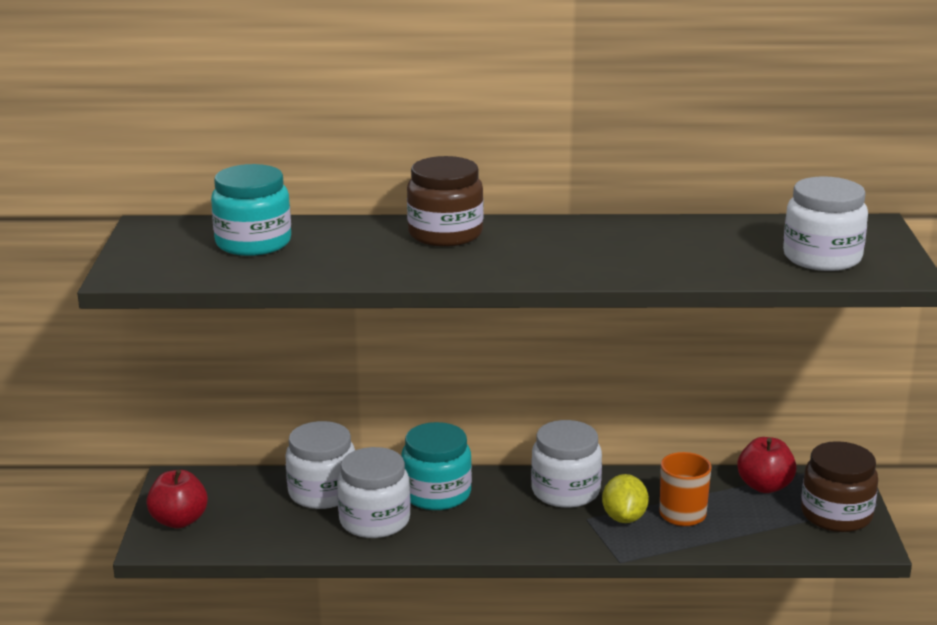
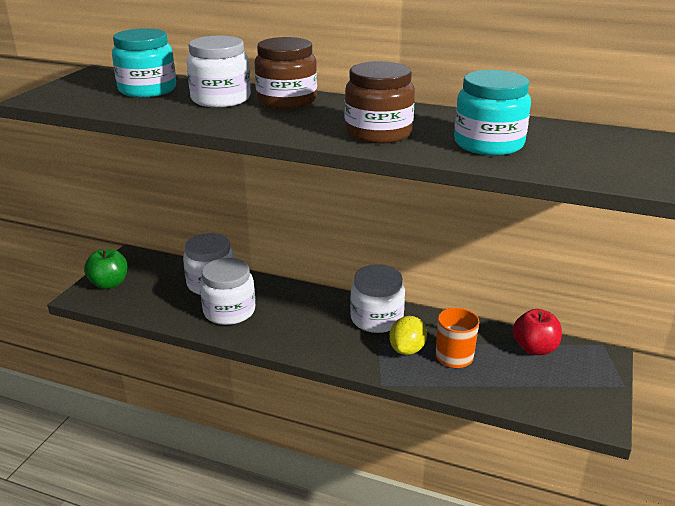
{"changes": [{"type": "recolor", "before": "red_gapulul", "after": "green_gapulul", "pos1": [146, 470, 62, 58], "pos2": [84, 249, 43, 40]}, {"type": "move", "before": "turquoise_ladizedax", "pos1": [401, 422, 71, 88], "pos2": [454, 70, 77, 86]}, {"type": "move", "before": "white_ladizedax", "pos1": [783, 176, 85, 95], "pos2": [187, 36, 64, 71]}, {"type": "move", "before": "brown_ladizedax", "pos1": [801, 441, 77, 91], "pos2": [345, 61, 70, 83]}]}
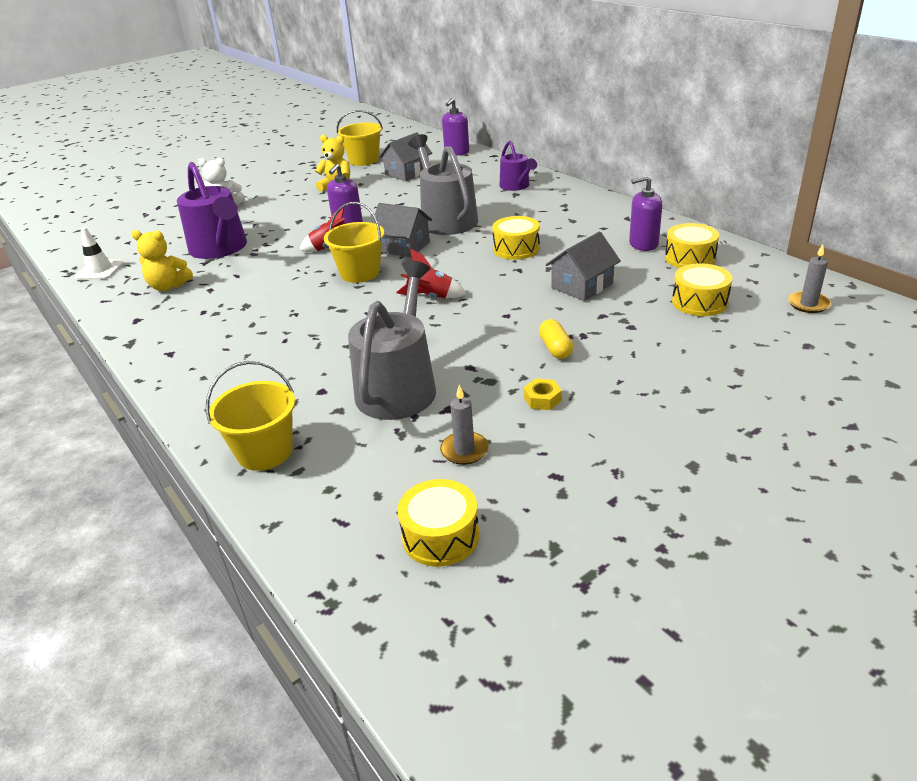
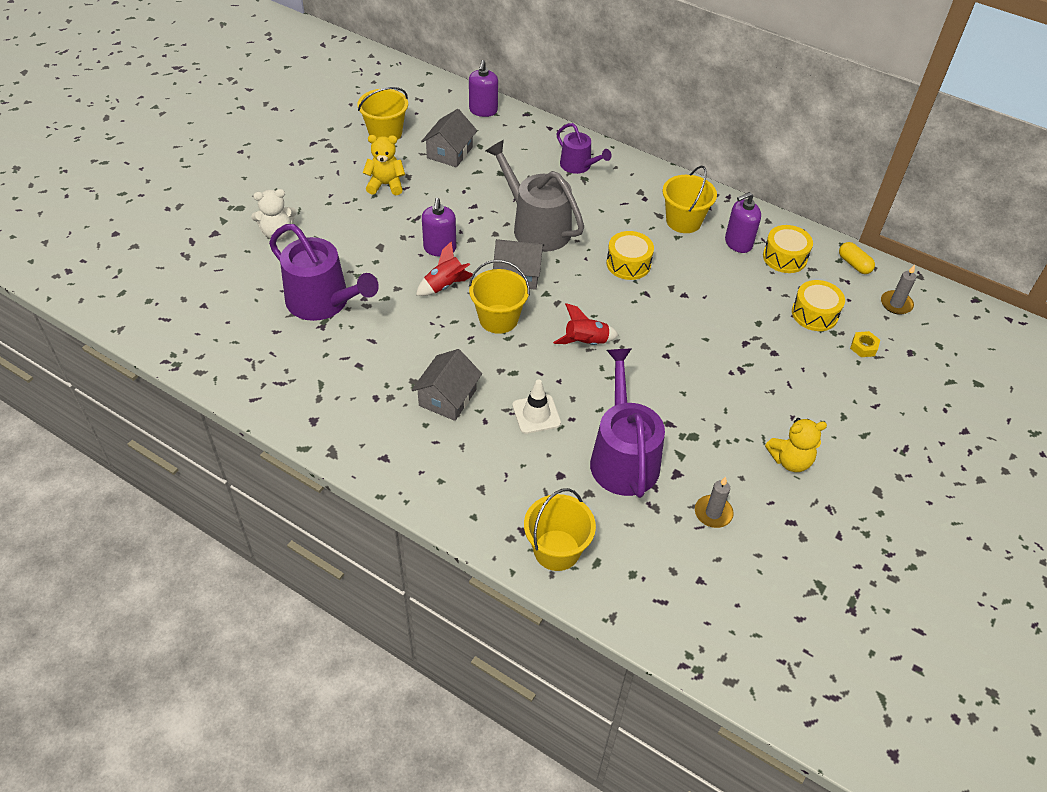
{"changes": [{"type": "move", "before": "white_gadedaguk", "pos1": [75, 227, 49, 53], "pos2": [512, 379, 49, 55]}, {"type": "move", "before": "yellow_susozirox", "pos1": [132, 230, 61, 61], "pos2": [765, 418, 62, 54]}, {"type": "recolor", "before": "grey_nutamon", "after": "purple_nutamon", "pos1": [348, 261, 88, 159], "pos2": [590, 348, 75, 150]}, {"type": "delete", "before": "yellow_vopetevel", "pos1": [397, 479, 82, 88]}, {"type": "move", "before": "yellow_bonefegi", "pos1": [524, 378, 38, 32], "pos2": [850, 331, 30, 26]}, {"type": "move", "before": "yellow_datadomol", "pos1": [539, 319, 34, 40], "pos2": [839, 242, 36, 32]}, {"type": "move", "before": "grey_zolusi", "pos1": [546, 232, 75, 69], "pos2": [412, 349, 70, 72]}, {"type": "insert", "after": "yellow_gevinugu", "pos2": [662, 166, 55, 67]}]}
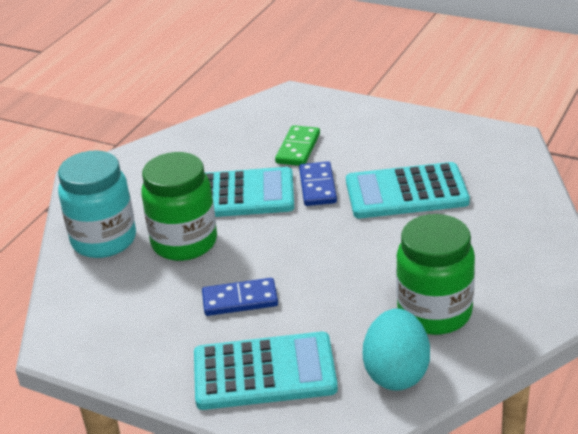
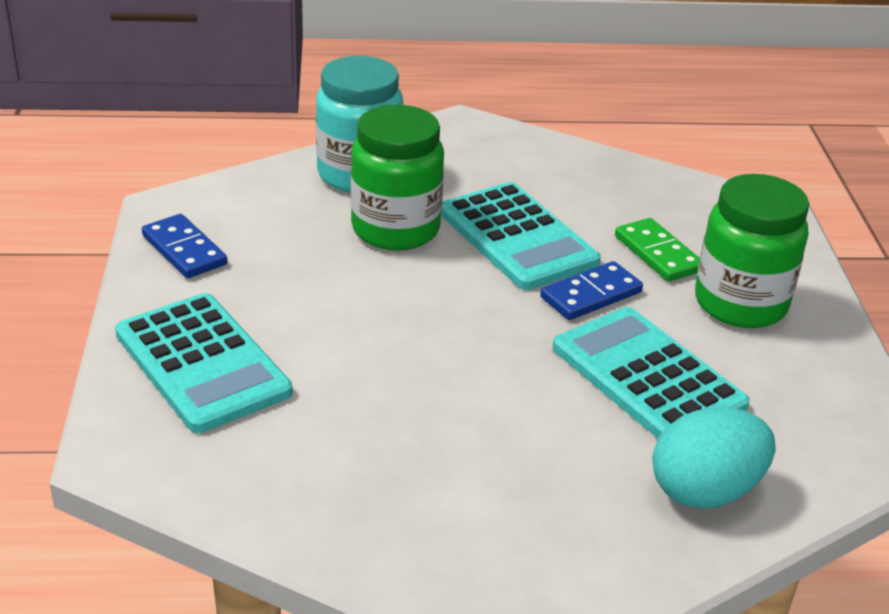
{"changes": [{"type": "move", "before": "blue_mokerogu", "pos1": [202, 278, 76, 38], "pos2": [142, 214, 85, 64]}, {"type": "rotate", "before": "green_mokerogu", "pos1": [275, 125, 45, 41], "pos2": [615, 218, 85, 64], "turn": 75}, {"type": "move", "before": "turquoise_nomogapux", "pos1": [363, 308, 67, 83], "pos2": [652, 407, 124, 102]}, {"type": "move", "before": "green_ladizedax", "pos1": [396, 214, 79, 121], "pos2": [695, 174, 114, 154]}]}
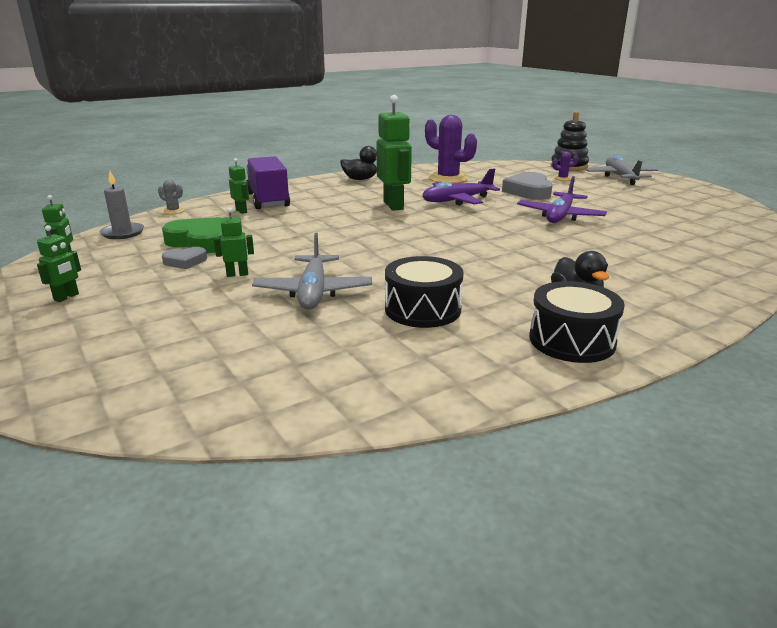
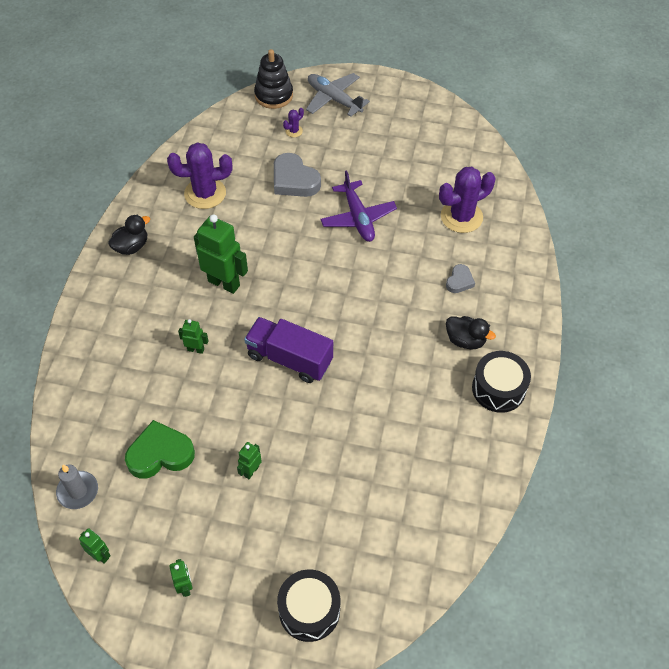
{"changes": [{"type": "delete", "before": "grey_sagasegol", "pos1": [158, 180, 26, 34]}, {"type": "move", "before": "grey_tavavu", "pos1": [162, 247, 45, 22], "pos2": [446, 264, 29, 29]}, {"type": "move", "before": "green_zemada", "pos1": [229, 158, 20, 56], "pos2": [178, 319, 30, 35]}, {"type": "move", "before": "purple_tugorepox", "pos1": [246, 156, 44, 53], "pos2": [244, 317, 89, 66]}, {"type": "delete", "before": "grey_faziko", "pos1": [252, 233, 120, 77]}, {"type": "move", "before": "black_vopetevel", "pos1": [385, 256, 79, 72], "pos2": [277, 569, 64, 73]}, {"type": "delete", "before": "purple_faziko", "pos1": [422, 168, 78, 38]}, {"type": "insert", "after": "purple_sagasegol", "pos2": [439, 167, 57, 66]}]}
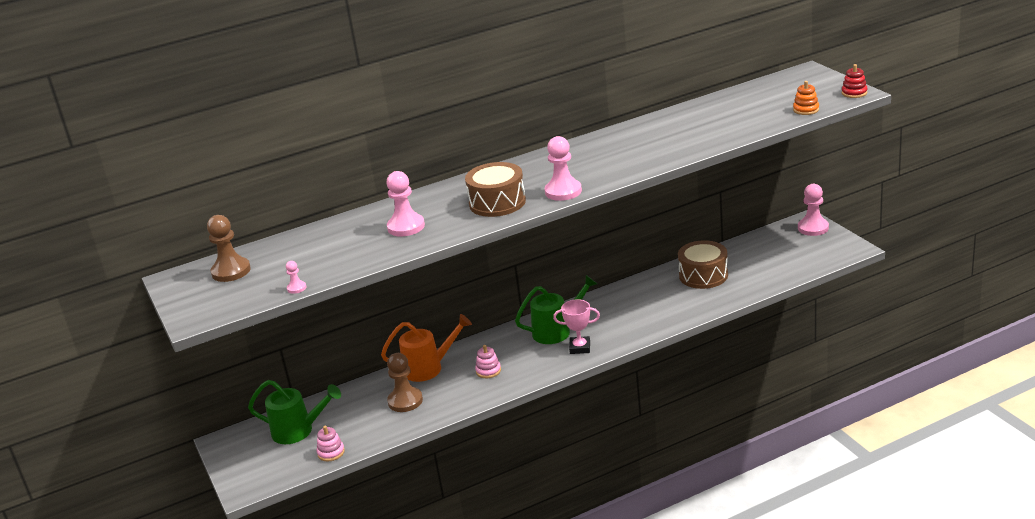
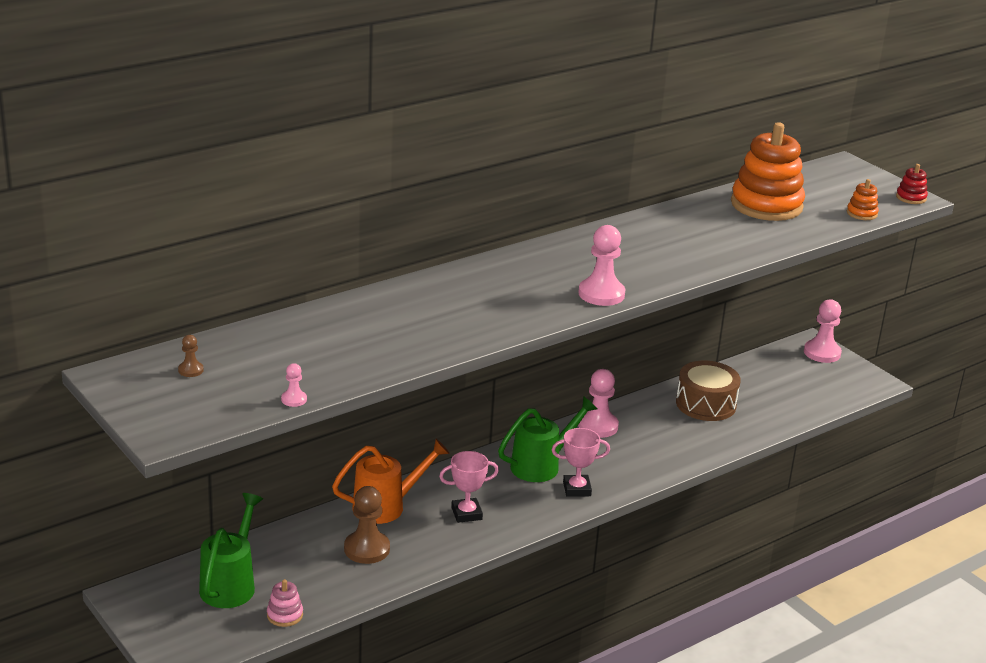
{"changes": [{"type": "resize", "before": "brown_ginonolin", "pos1": [207, 215, 44, 67], "pos2": [178, 335, 26, 42], "scale": 0.48}, {"type": "rotate", "before": "green_nutamon", "pos1": [248, 380, 93, 64], "pos2": [199, 493, 64, 115], "turn": -75}, {"type": "move", "before": "pink_ginonolin", "pos1": [386, 171, 39, 66], "pos2": [578, 369, 41, 69]}, {"type": "delete", "before": "brown_vopetevel", "pos1": [465, 162, 61, 55]}, {"type": "replace", "before": "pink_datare", "after": "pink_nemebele", "pos1": [475, 345, 26, 33], "pos2": [439, 451, 60, 72]}, {"type": "insert", "after": "orange_datare", "pos2": [731, 122, 74, 99]}]}
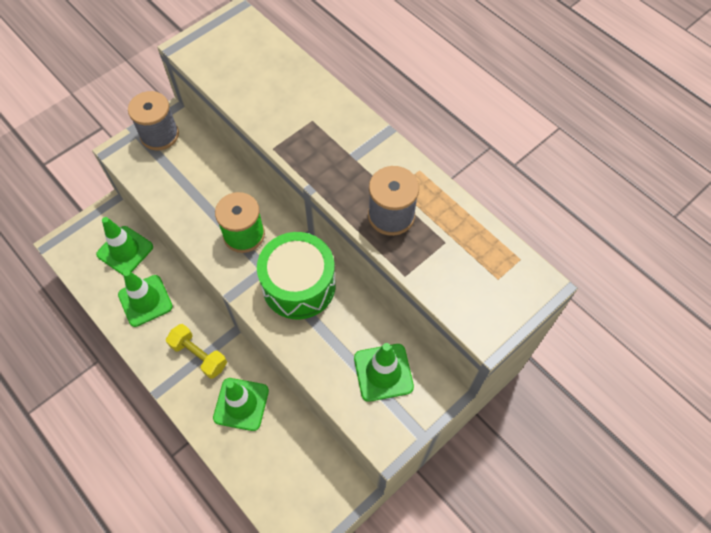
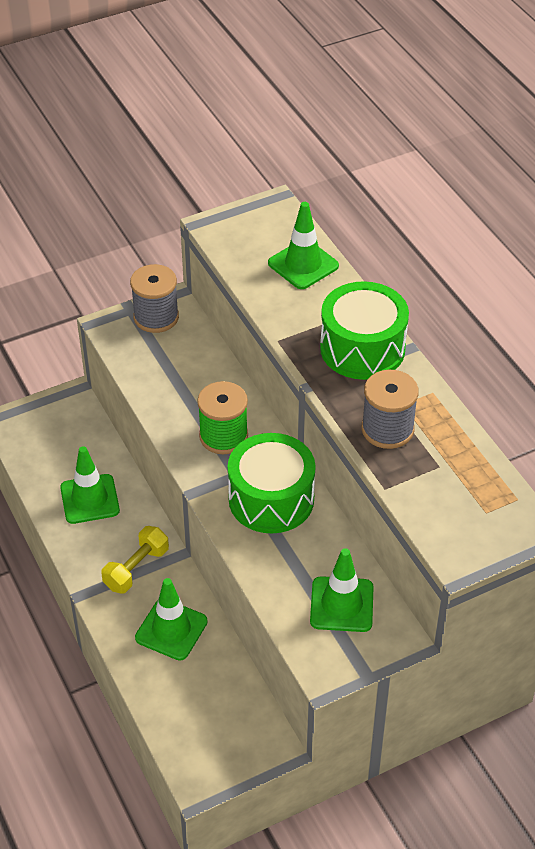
{"changes": [{"type": "move", "before": "green_gadedaguk", "pos1": [96, 217, 57, 58], "pos2": [268, 202, 71, 87]}, {"type": "rotate", "before": "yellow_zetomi", "pos1": [166, 324, 61, 55], "pos2": [101, 526, 68, 68], "turn": 75}, {"type": "insert", "after": "green_vopetevel", "pos2": [320, 281, 89, 99]}]}
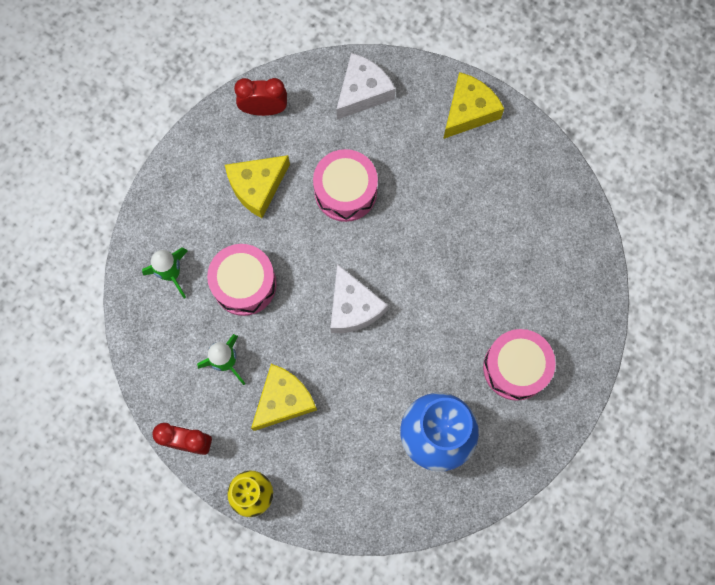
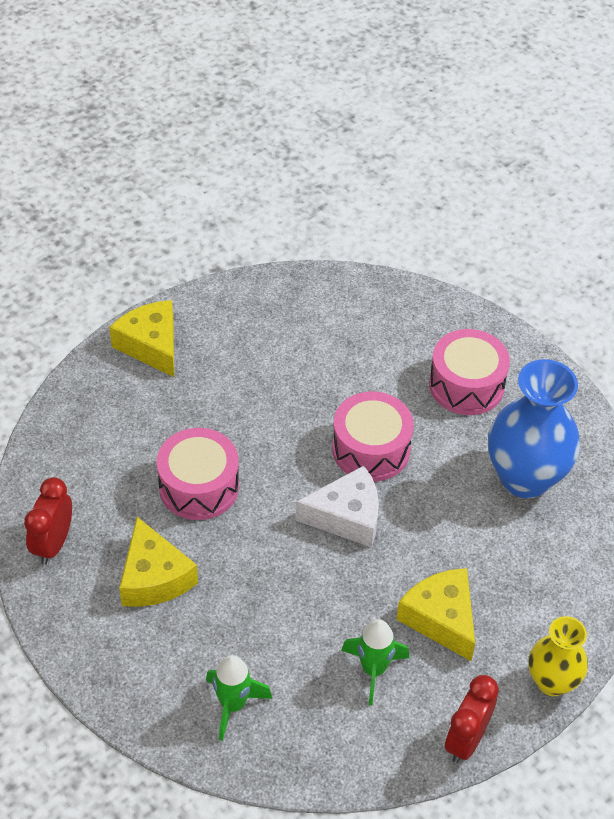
{"changes": [{"type": "move", "before": "pink_vopetevel", "pos1": [207, 244, 70, 72], "pos2": [332, 392, 82, 89]}, {"type": "delete", "before": "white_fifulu", "pos1": [336, 53, 59, 67]}]}
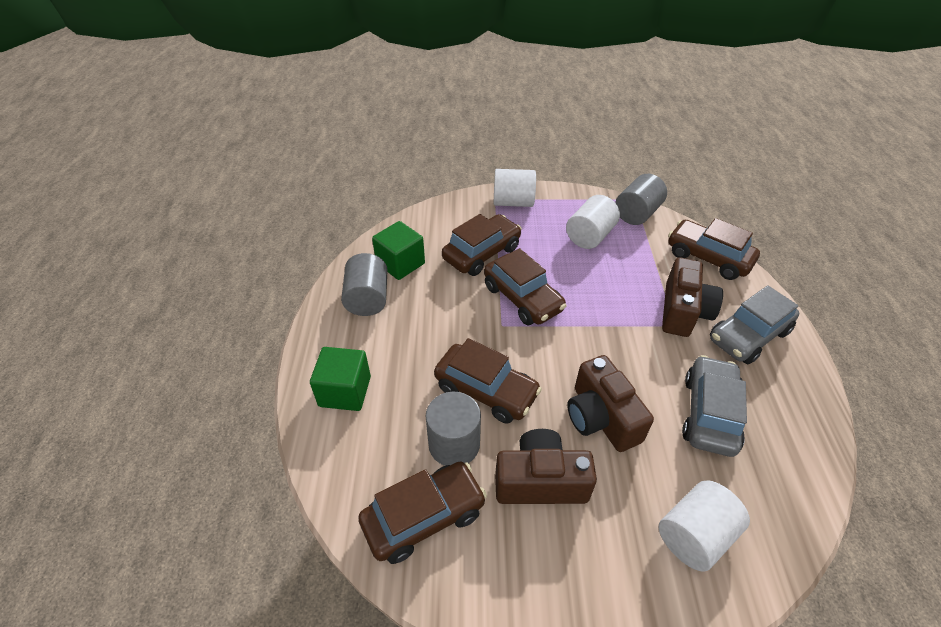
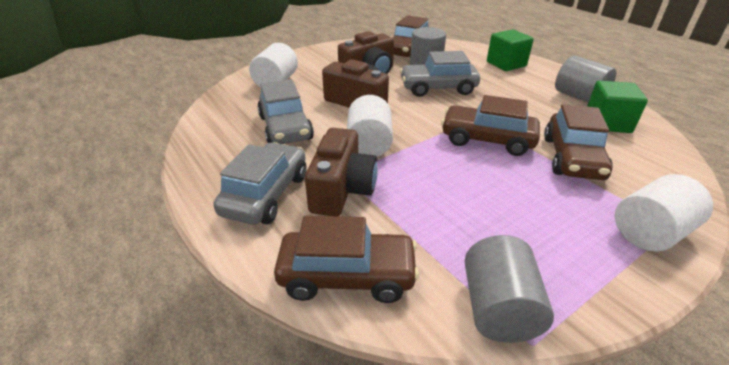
{"changes": [{"type": "recolor", "before": "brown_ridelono", "after": "grey_ridelono", "pos1": [434, 338, 108, 86], "pos2": [400, 51, 80, 46]}, {"type": "move", "before": "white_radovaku", "pos1": [566, 195, 54, 54], "pos2": [347, 95, 46, 62]}, {"type": "rotate", "before": "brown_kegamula", "pos1": [662, 257, 61, 80], "pos2": [305, 128, 73, 88], "turn": -150}]}
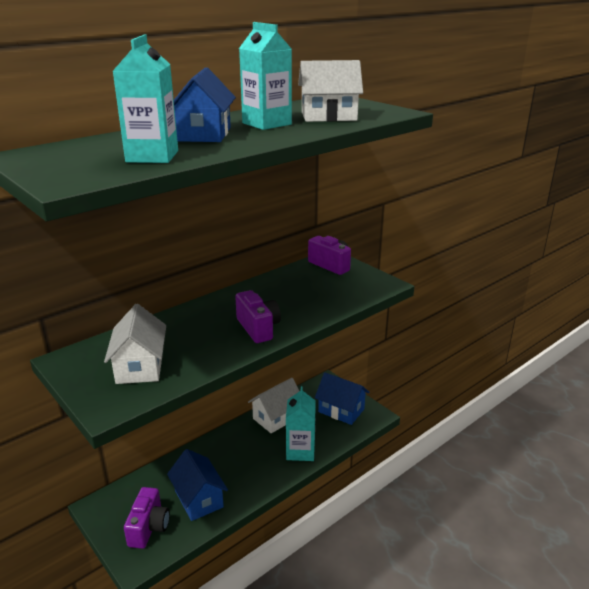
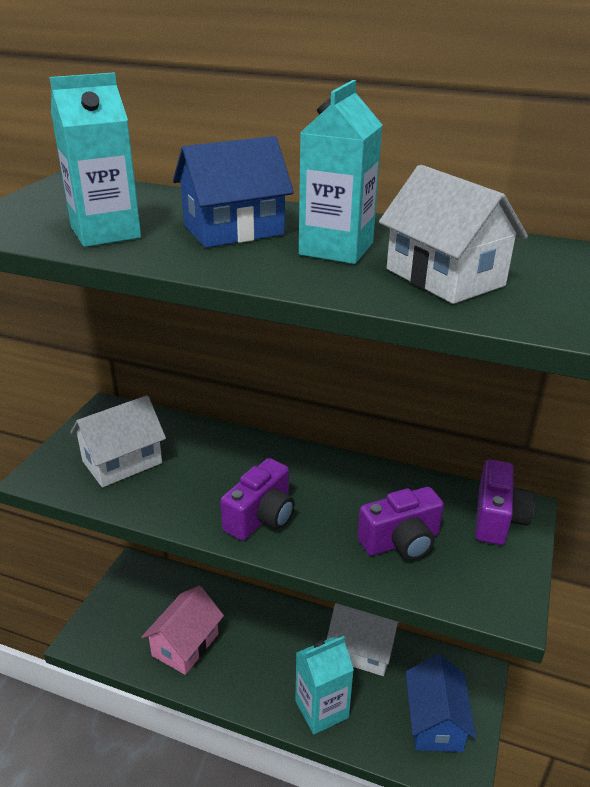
{"changes": [{"type": "move", "before": "purple_kegamula", "pos1": [124, 487, 46, 62], "pos2": [357, 487, 87, 73]}, {"type": "recolor", "before": "blue_zolusi", "after": "pink_zolusi", "pos1": [167, 449, 61, 72], "pos2": [142, 586, 82, 89]}]}
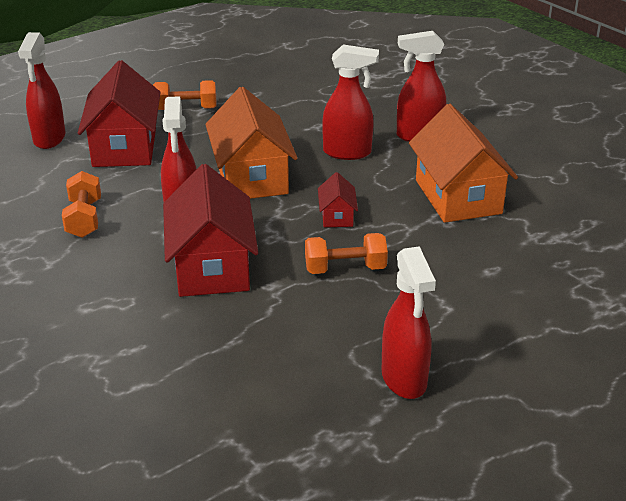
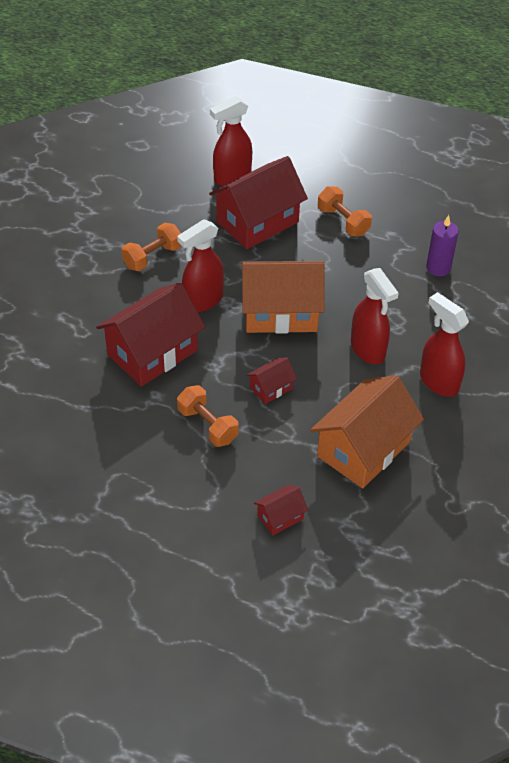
{"changes": [{"type": "rotate", "before": "orange_zolusi", "pos1": [205, 87, 93, 112], "pos2": [241, 261, 84, 72], "turn": 45}, {"type": "delete", "before": "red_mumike", "pos1": [382, 246, 54, 153]}, {"type": "insert", "after": "red_zolusi", "pos2": [254, 485, 54, 51]}, {"type": "insert", "after": "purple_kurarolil", "pos2": [426, 215, 33, 61]}]}
